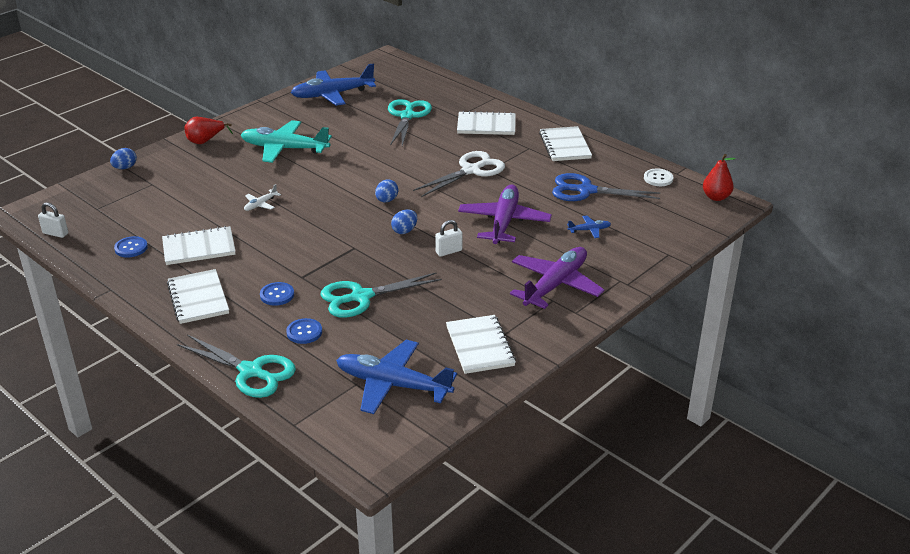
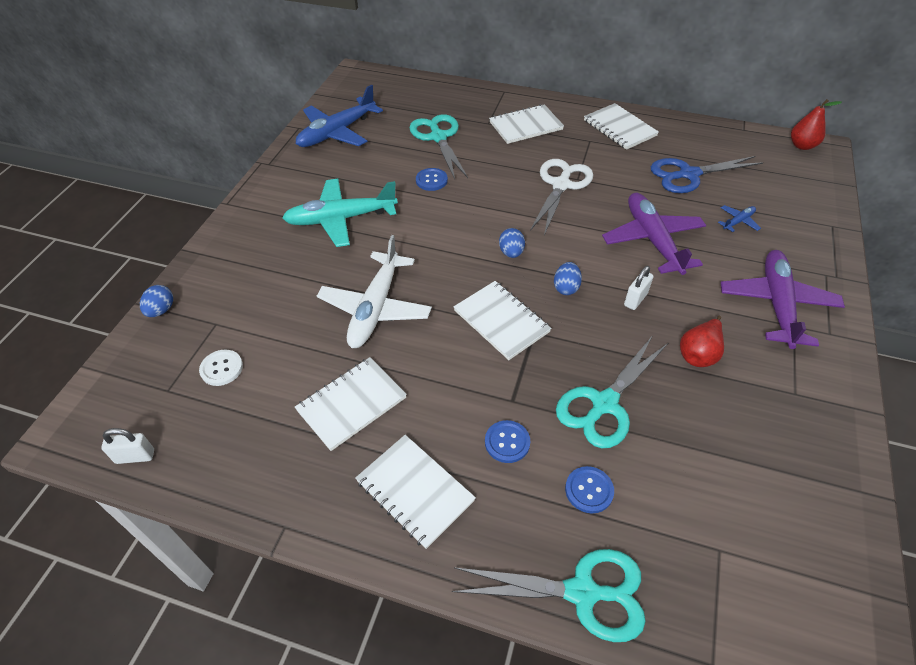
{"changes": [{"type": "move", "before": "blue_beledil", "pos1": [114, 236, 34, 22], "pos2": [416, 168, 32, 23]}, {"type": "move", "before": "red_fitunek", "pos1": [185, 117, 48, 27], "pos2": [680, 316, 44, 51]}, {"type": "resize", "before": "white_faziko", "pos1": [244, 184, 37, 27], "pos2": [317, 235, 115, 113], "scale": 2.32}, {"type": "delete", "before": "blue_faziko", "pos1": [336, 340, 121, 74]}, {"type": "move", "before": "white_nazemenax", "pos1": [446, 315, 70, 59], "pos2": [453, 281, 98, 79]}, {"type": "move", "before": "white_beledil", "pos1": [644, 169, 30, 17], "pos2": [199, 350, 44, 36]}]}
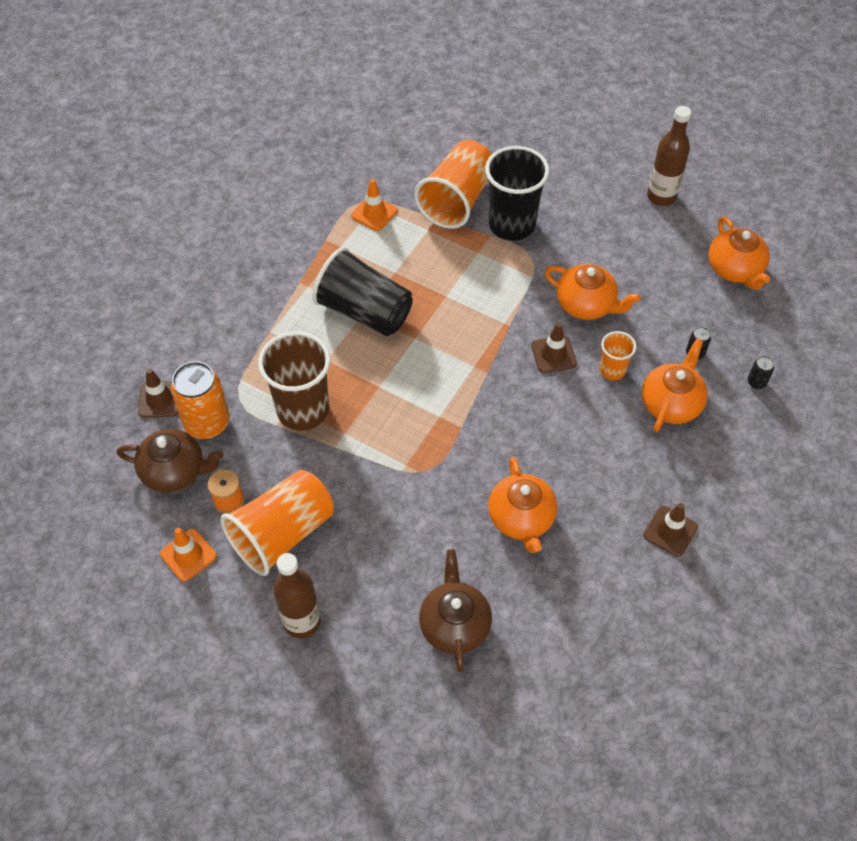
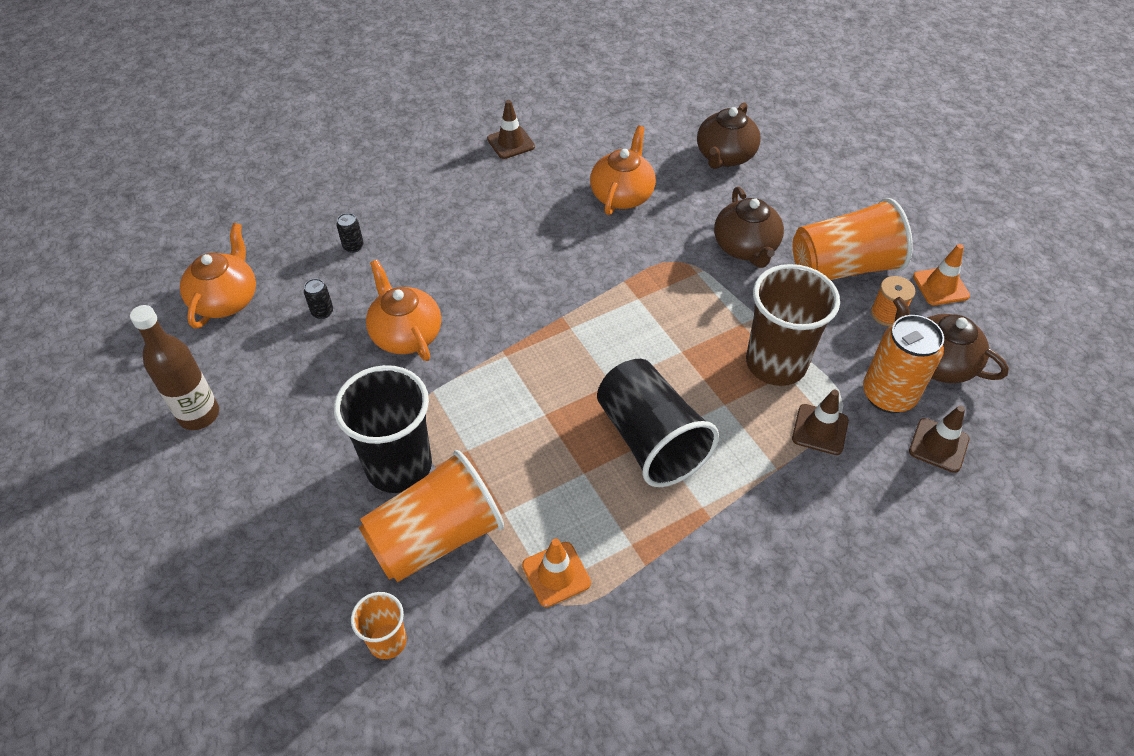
{"changes": [{"type": "delete", "before": "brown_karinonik", "pos1": [273, 553, 48, 86]}, {"type": "move", "before": "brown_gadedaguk", "pos1": [531, 323, 46, 50], "pos2": [792, 390, 57, 65]}, {"type": "move", "before": "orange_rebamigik", "pos1": [600, 331, 36, 49], "pos2": [351, 592, 56, 67]}, {"type": "delete", "before": "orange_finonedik", "pos1": [642, 339, 66, 93]}, {"type": "move", "before": "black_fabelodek", "pos1": [747, 356, 27, 33], "pos2": [304, 278, 29, 41]}, {"type": "insert", "after": "brown_finonedik", "pos2": [714, 187, 70, 81]}]}
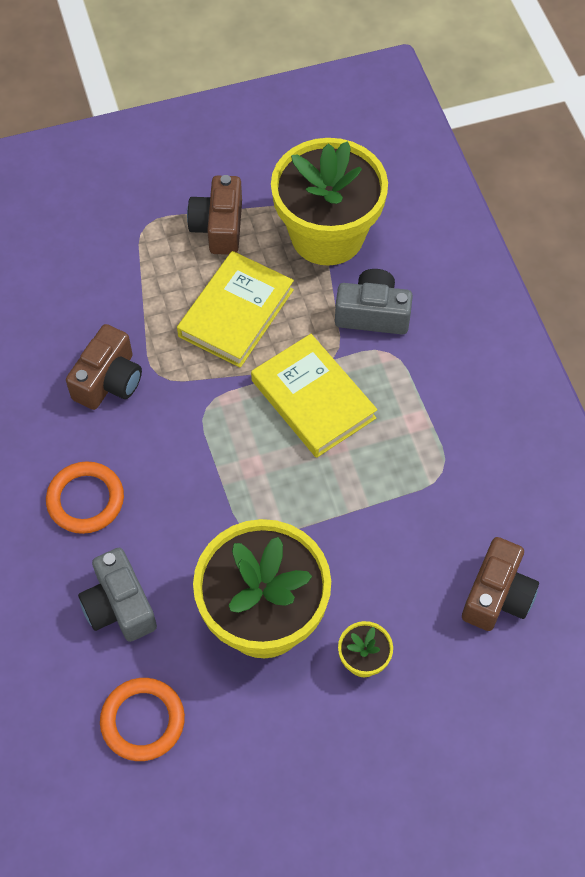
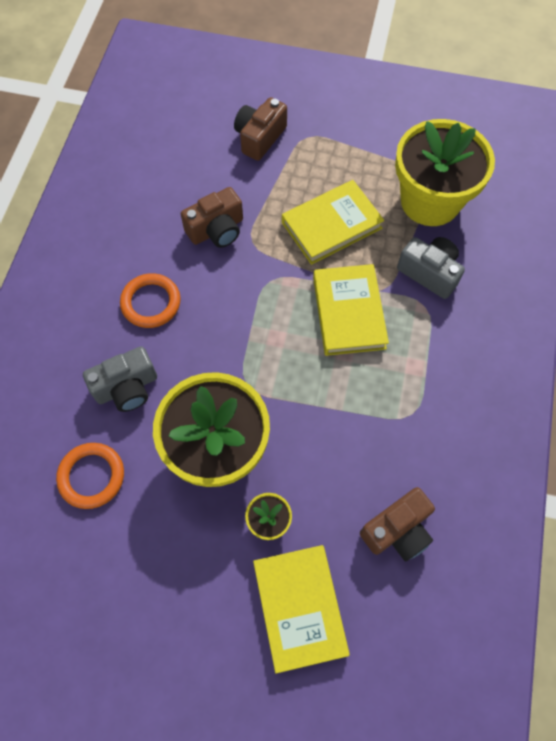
{"changes": [{"type": "rotate", "before": "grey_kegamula", "pos1": [78, 548, 79, 94], "pos2": [83, 346, 74, 66], "turn": -120}, {"type": "move", "before": "brown_kegamula", "pos1": [187, 175, 55, 80], "pos2": [234, 97, 53, 64]}, {"type": "insert", "after": "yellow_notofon", "pos2": [253, 545, 97, 129]}]}
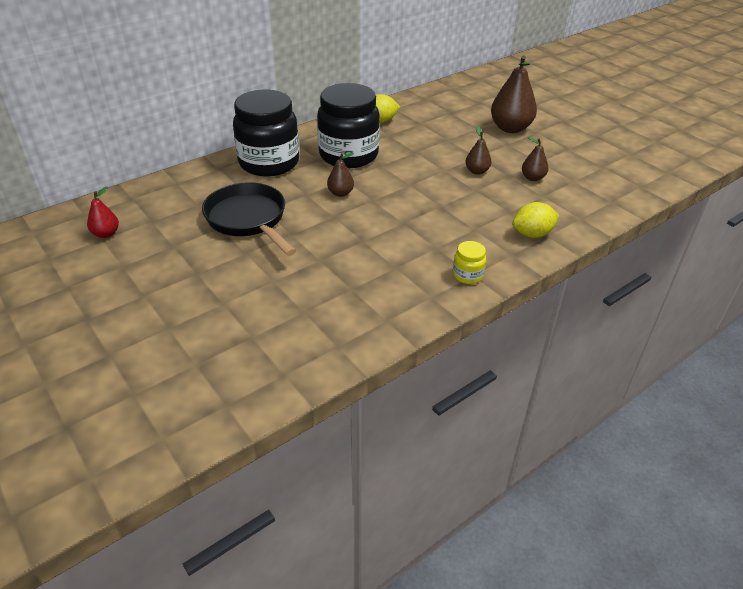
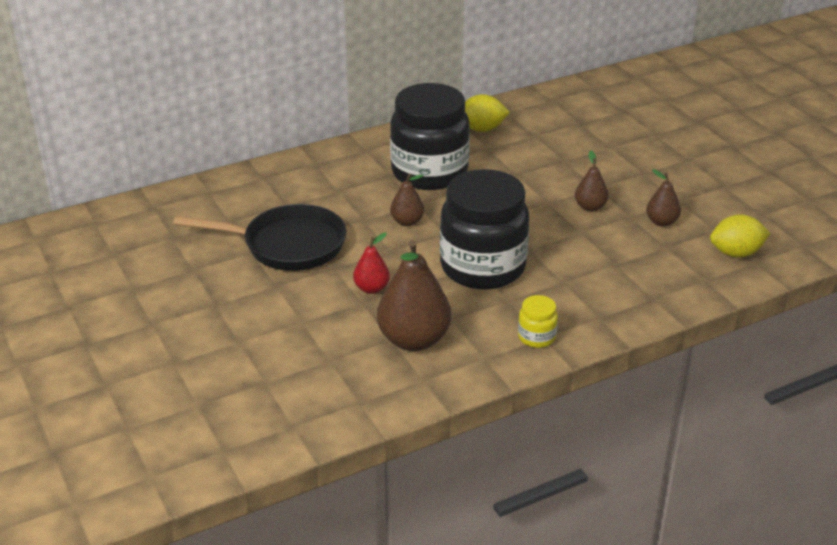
{"changes": [{"type": "move", "before": "red_fitunek", "pos1": [87, 187, 32, 51], "pos2": [353, 232, 37, 62]}, {"type": "rotate", "before": "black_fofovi", "pos1": [202, 182, 94, 74], "pos2": [174, 204, 172, 67], "turn": 120}, {"type": "move", "before": "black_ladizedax", "pos1": [233, 90, 66, 87], "pos2": [440, 169, 89, 121]}, {"type": "move", "before": "brown_fitunek", "pos1": [491, 55, 46, 78], "pos2": [377, 240, 74, 111]}, {"type": "move", "before": "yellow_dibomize", "pos1": [512, 202, 47, 36], "pos2": [710, 214, 60, 44]}]}
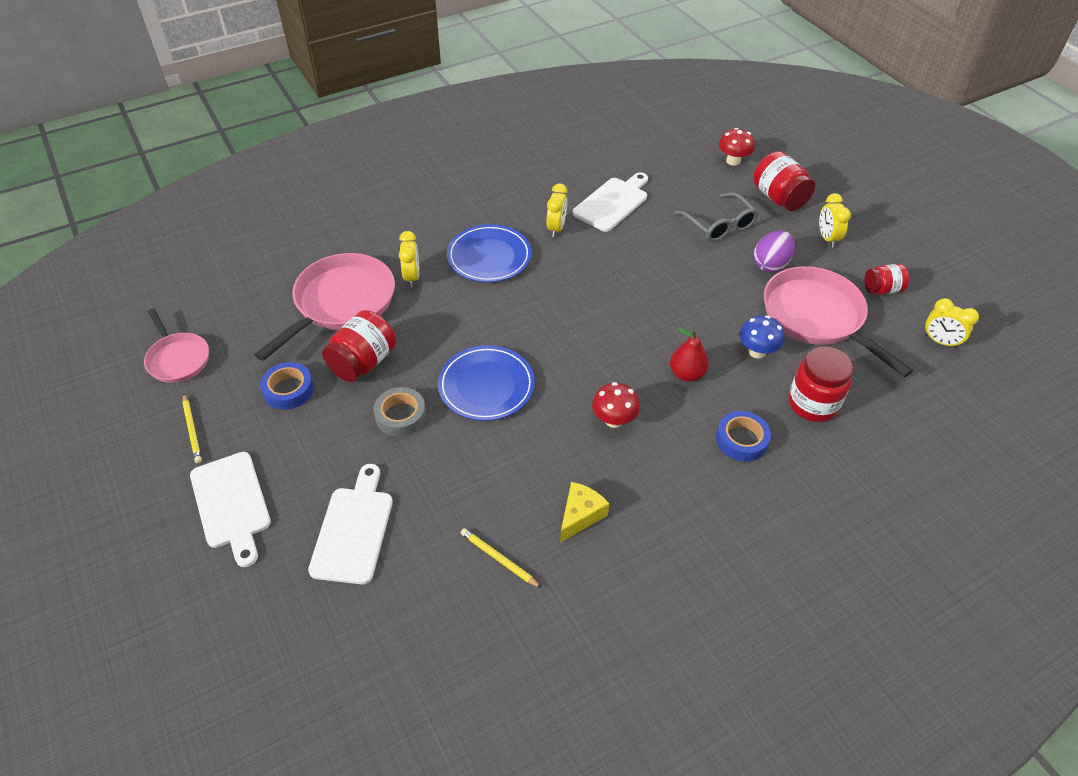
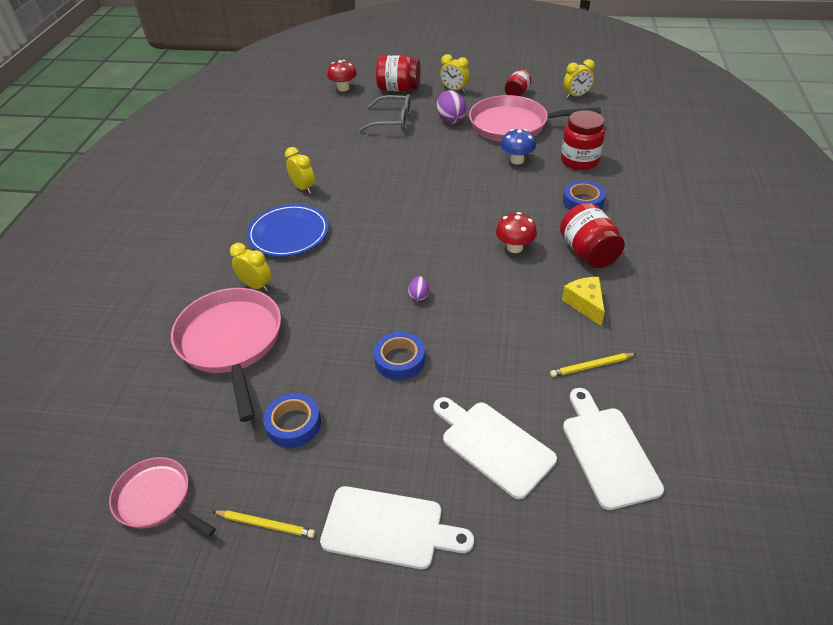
{"changes": [{"type": "rotate", "before": "pink_fofovi", "pos1": [144, 308, 65, 75], "pos2": [109, 457, 107, 79], "turn": -150}, {"type": "move", "before": "red_ladizedax", "pos1": [322, 310, 74, 72], "pos2": [560, 203, 65, 65]}, {"type": "recolor", "before": "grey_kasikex", "after": "blue_kasikex", "pos1": [373, 387, 53, 50], "pos2": [374, 332, 51, 48]}, {"type": "replace", "before": "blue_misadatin", "after": "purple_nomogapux", "pos1": [438, 345, 97, 76], "pos2": [408, 276, 21, 26]}, {"type": "move", "before": "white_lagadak", "pos1": [573, 172, 75, 60], "pos2": [563, 388, 101, 122]}, {"type": "delete", "before": "red_fitunek", "pos1": [670, 327, 39, 55]}]}
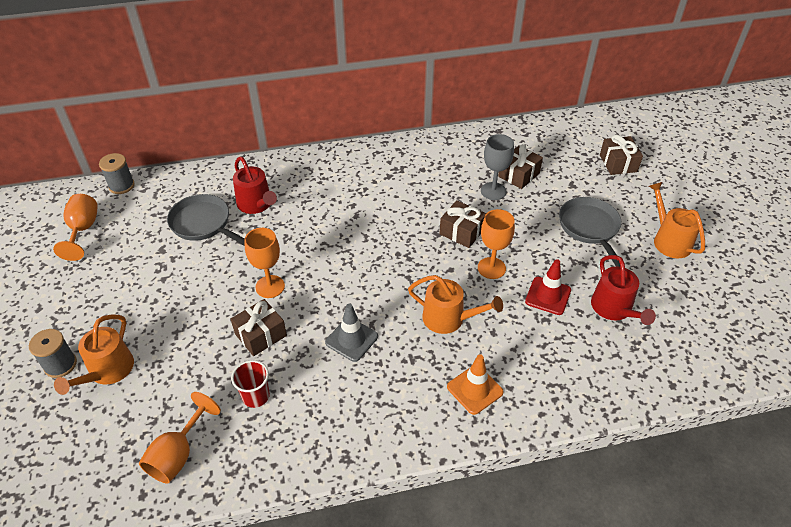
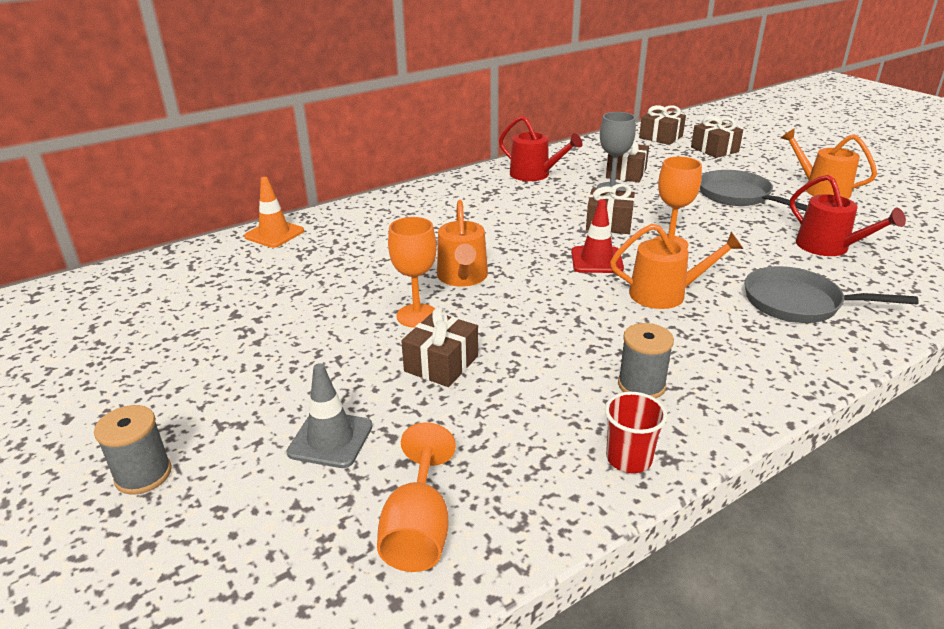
{"changes": [{"type": "delete", "before": "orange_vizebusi", "pos1": [53, 194, 45, 67]}, {"type": "move", "before": "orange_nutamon", "pos1": [54, 314, 80, 81], "pos2": [437, 200, 51, 87]}, {"type": "move", "before": "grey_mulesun", "pos1": [99, 153, 35, 41], "pos2": [618, 323, 56, 75]}, {"type": "move", "before": "grey_fofovi", "pos1": [167, 194, 78, 52], "pos2": [745, 266, 174, 57]}, {"type": "move", "before": "red_rebamigik", "pos1": [231, 360, 39, 48], "pos2": [605, 392, 62, 81]}, {"type": "move", "before": "red_nutamon", "pos1": [233, 157, 44, 57], "pos2": [499, 116, 84, 65]}, {"type": "move", "before": "grey_gadedaguk", "pos1": [325, 303, 53, 59], "pos2": [287, 363, 86, 105]}, {"type": "move", "before": "orange_gadedaguk", "pos1": [447, 354, 57, 61], "pos2": [244, 177, 60, 71]}, {"type": "move", "before": "red_gadedaguk", "pos1": [525, 259, 46, 56], "pos2": [571, 199, 53, 74]}, {"type": "insert", "after": "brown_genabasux", "pos2": [639, 105, 47, 40]}]}
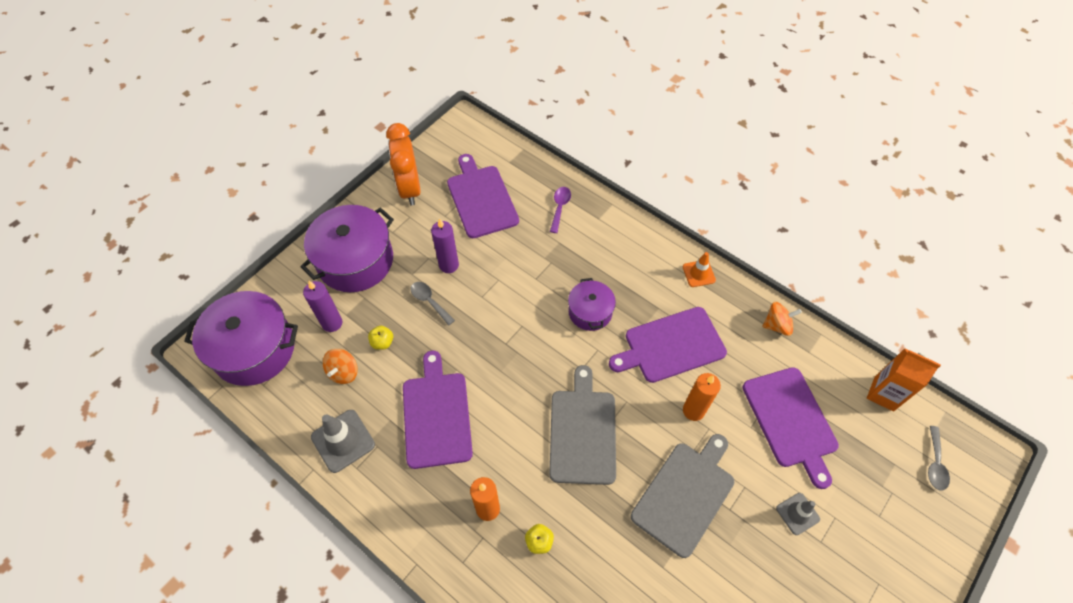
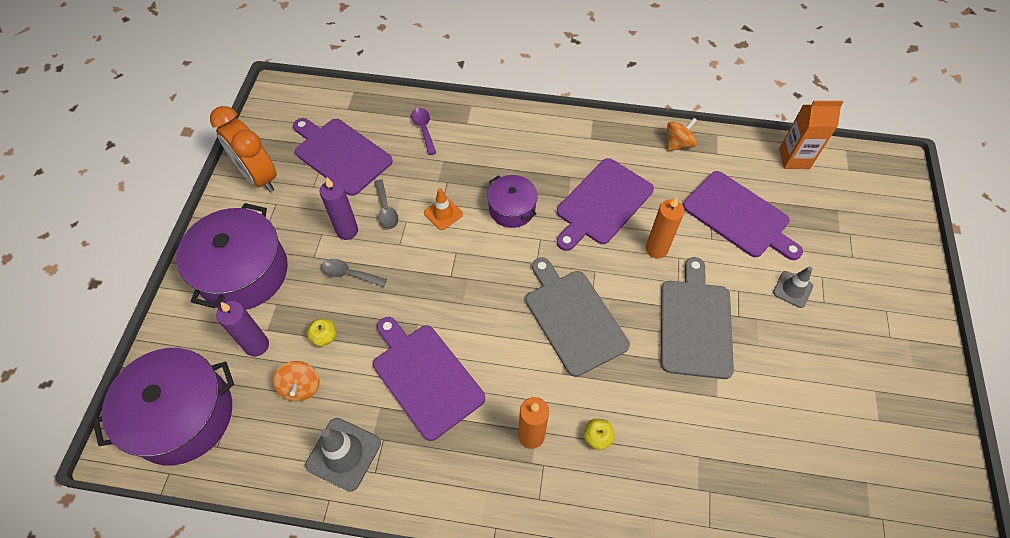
{"changes": [{"type": "move", "before": "orange_gadedaguk", "pos1": [683, 252, 33, 35], "pos2": [424, 188, 39, 42]}, {"type": "move", "before": "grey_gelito", "pos1": [928, 426, 22, 65], "pos2": [374, 179, 25, 50]}]}
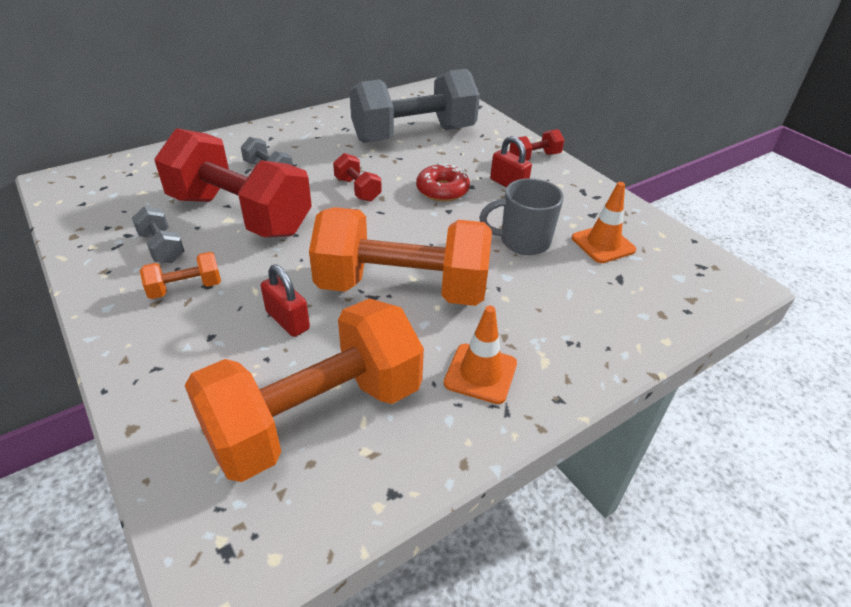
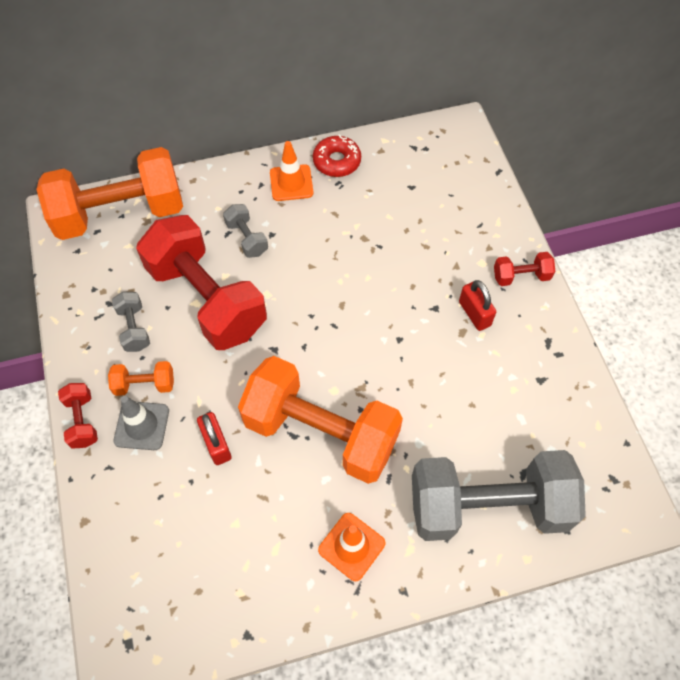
{"changes": [{"type": "move", "before": "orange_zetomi", "pos1": [185, 298, 239, 184], "pos2": [36, 147, 147, 93]}, {"type": "move", "before": "red_zetomi", "pos1": [333, 153, 49, 49], "pos2": [58, 383, 40, 66]}, {"type": "move", "before": "grey_zetomi", "pos1": [350, 69, 130, 74], "pos2": [412, 450, 174, 91]}, {"type": "move", "before": "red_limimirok", "pos1": [416, 163, 54, 38], "pos2": [313, 134, 48, 43]}, {"type": "delete", "before": "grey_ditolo", "pos1": [479, 178, 85, 77]}, {"type": "move", "before": "orange_gadedaguk", "pos1": [572, 182, 64, 81], "pos2": [270, 141, 43, 60]}, {"type": "insert", "after": "grey_gadedaguk", "pos2": [113, 396, 56, 54]}]}
